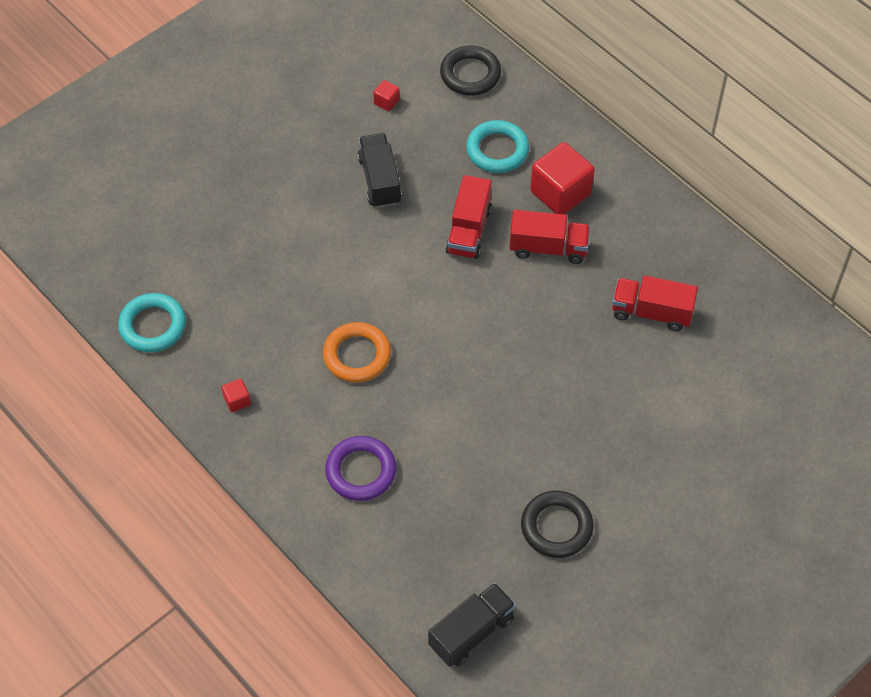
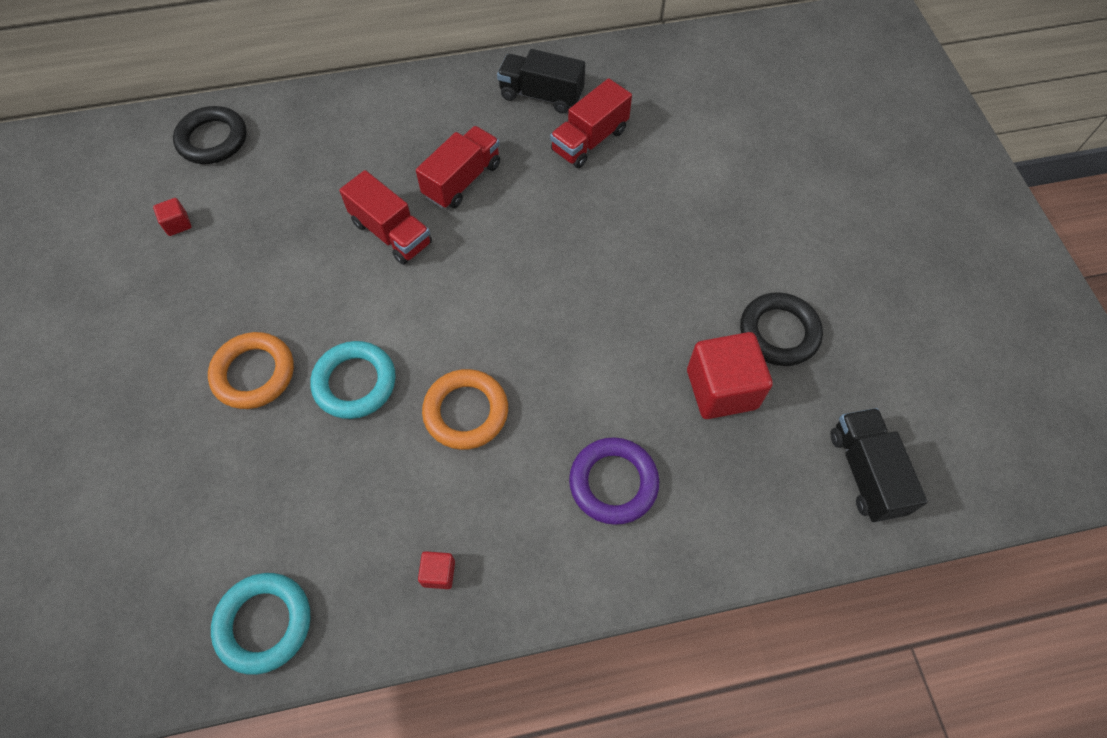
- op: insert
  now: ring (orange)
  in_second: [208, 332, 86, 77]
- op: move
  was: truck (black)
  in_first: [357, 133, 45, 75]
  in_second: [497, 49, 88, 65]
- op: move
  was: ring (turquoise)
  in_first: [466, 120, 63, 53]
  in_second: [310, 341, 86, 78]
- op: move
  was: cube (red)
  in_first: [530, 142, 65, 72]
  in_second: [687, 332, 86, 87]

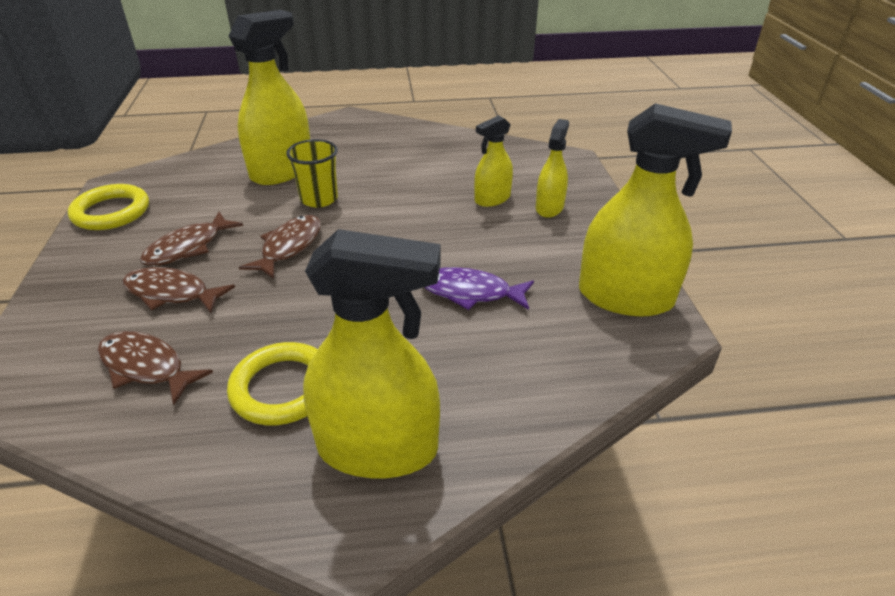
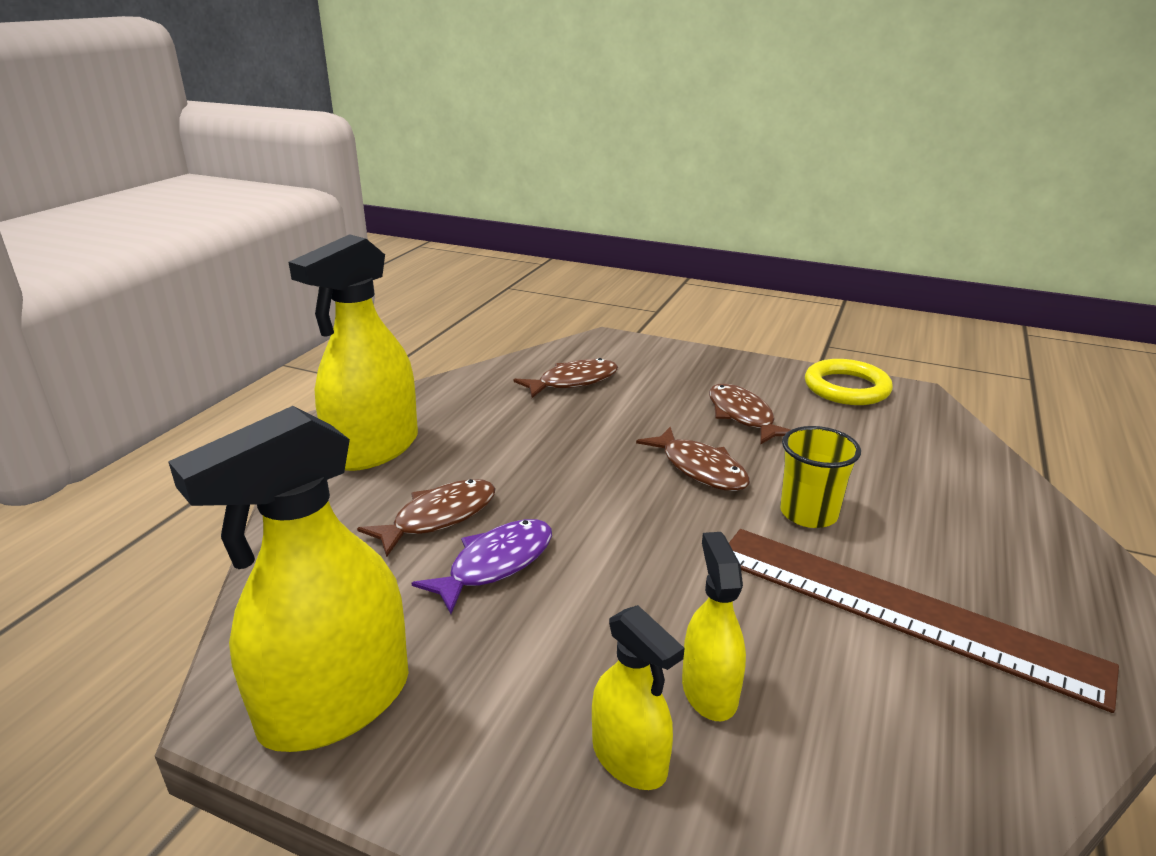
- op: delete
  was: ring (yellow)
  in_first: [227, 342, 91, 83]
- op: delete
  was: spray bottle (yellow)
  in_first: [228, 10, 82, 175]
- op: insert
  now: ruler (brown)
  in_second: [729, 529, 390, 184]
- op: move
  was: fish (brown)
  in_first: [122, 267, 113, 47]
  in_second: [357, 479, 138, 78]

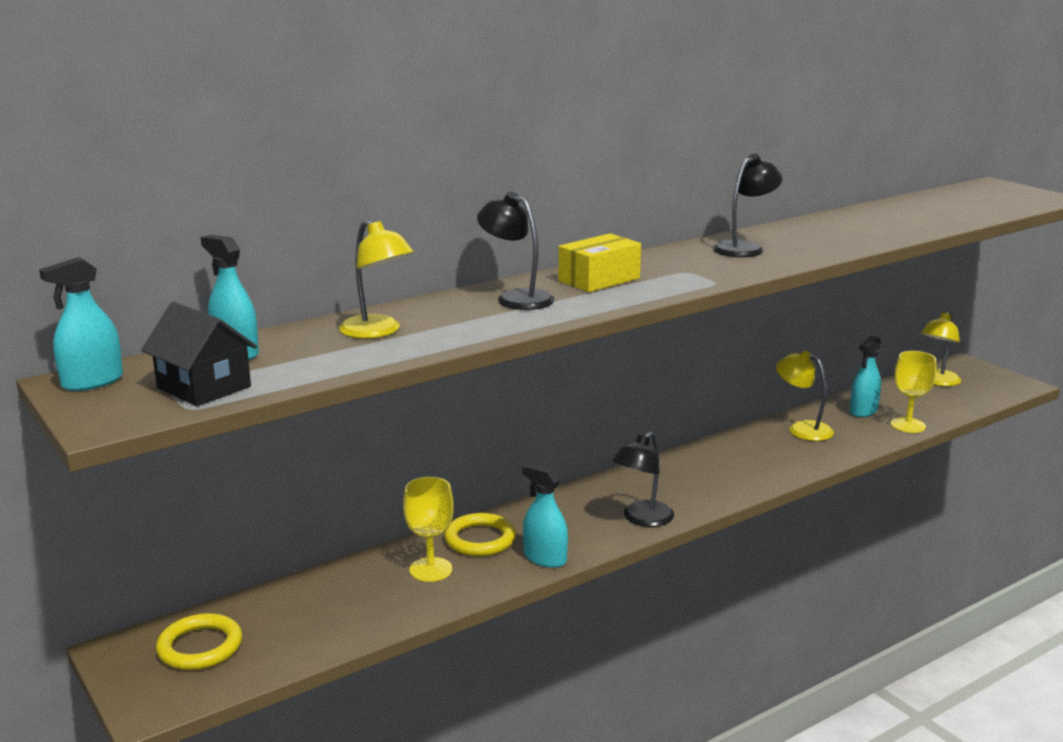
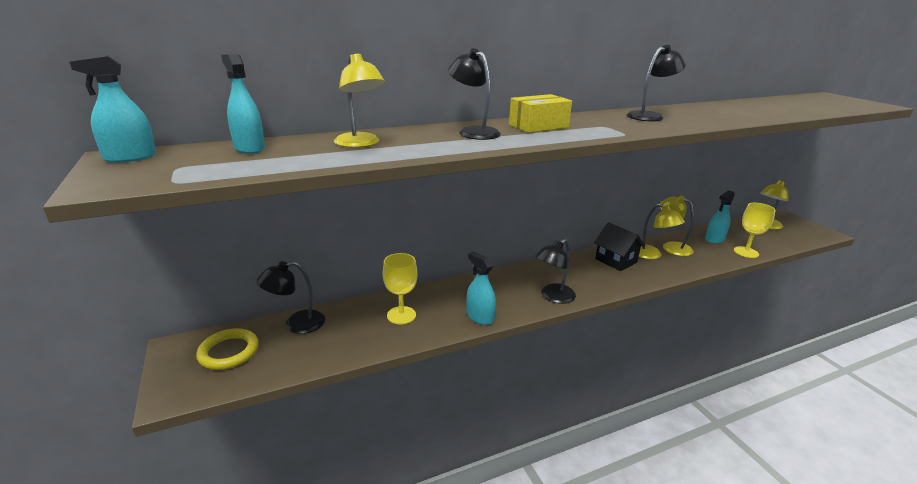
- op: delete
  was: ring (yellow)
  in_first: [444, 513, 72, 43]
- op: insert
  now: lamp (black)
  in_second: [257, 261, 68, 73]
- op: insert
  now: lamp (yellow)
  in_second: [639, 204, 46, 55]
- op: move
  was: house (black)
  in_first: [141, 302, 116, 104]
  in_second: [594, 222, 51, 49]

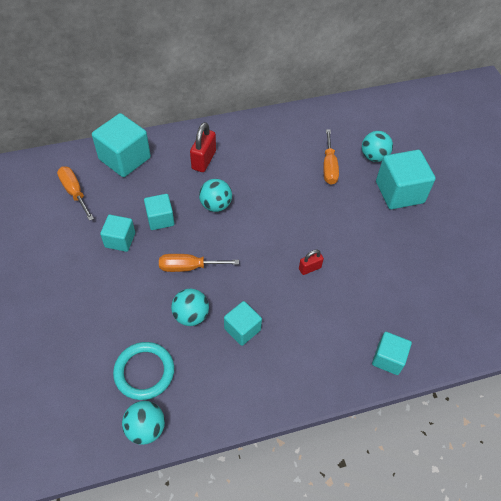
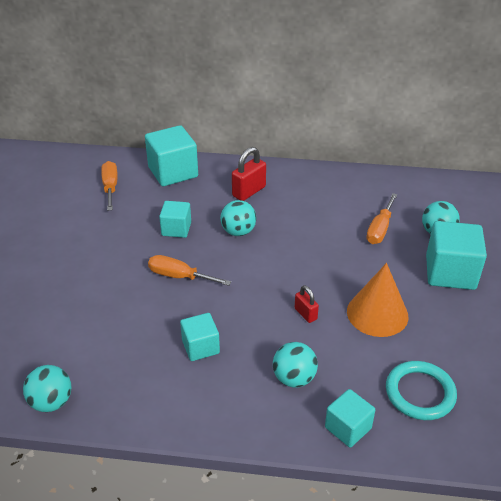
- op: delete
  was: cube (turquoise)
  in_first: [100, 215, 35, 37]
- op: insert
  now: cone (orange)
  in_second: [347, 263, 61, 74]
- op: move
  was: ring (turquoise)
  in_first: [113, 342, 61, 58]
  in_second: [386, 361, 71, 59]
- op: move
  was: ball (turquoise)
  in_first: [171, 288, 38, 38]
  in_second: [273, 342, 45, 45]
- op: rotate
  was: padlock (red)
  in_first: [299, 250, 25, 25]
  in_second: [295, 285, 24, 38]
  clockwise: 60

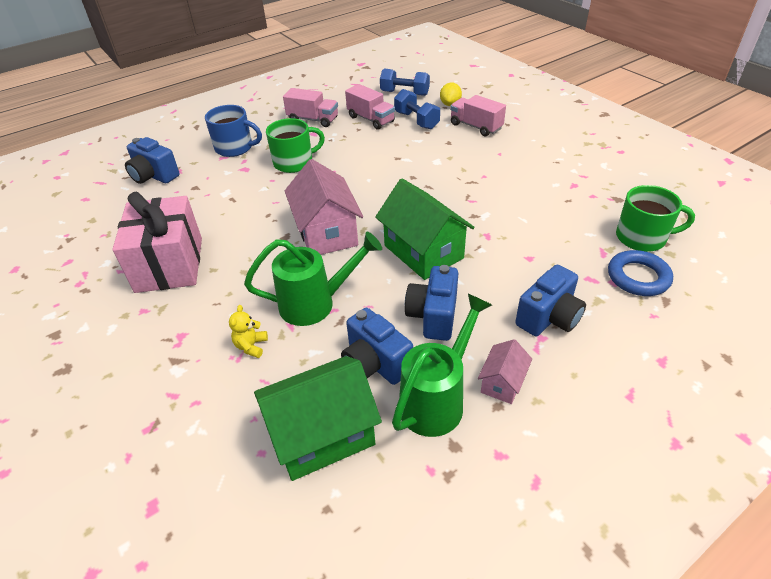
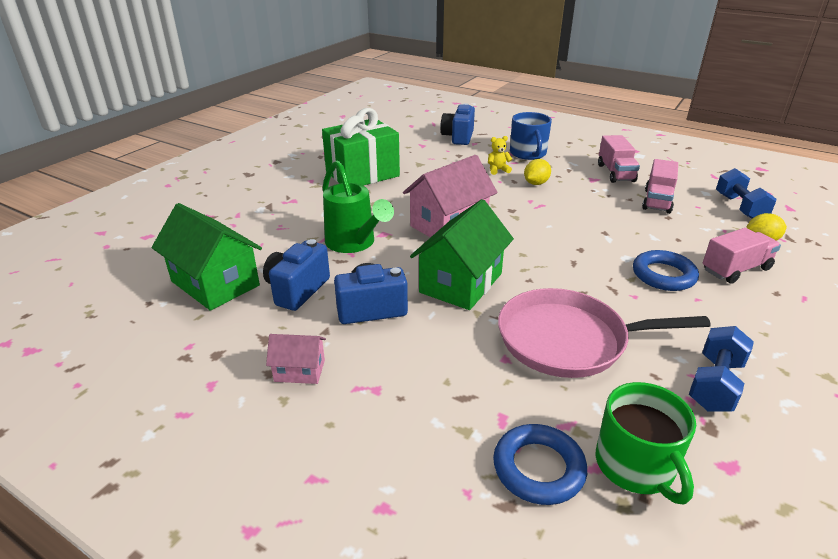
- op: delete
  was: watering can (green)
  in_first: [392, 294, 100, 143]
- op: delete
  was: camera (blue)
  in_first: [515, 265, 71, 71]
- op: insert
  now: pan (pink)
  in_second: [498, 288, 213, 90]
- op: insert
  now: ring (blue)
  in_second: [633, 250, 66, 41]
- op: move
  was: teddy bear (yellow)
  in_first: [229, 305, 39, 53]
  in_second: [488, 136, 24, 39]
- op: move
  was: dumbbell (blue)
  in_first: [394, 89, 46, 40]
  in_second: [689, 326, 65, 86]
- op: replace
  was: mug (green)
  now: lemon (yellow)
  in_first: [266, 118, 59, 55]
  in_second: [524, 159, 27, 26]
- op: recolor
  was: gift (pink)
  now: gift (green)
  in_first: [112, 192, 90, 101]
  in_second: [322, 108, 78, 78]
- op: rotate
  was: truck (pink)
  in_first: [450, 95, 56, 41]
  in_second: [703, 228, 78, 56]
  clockwise: 45

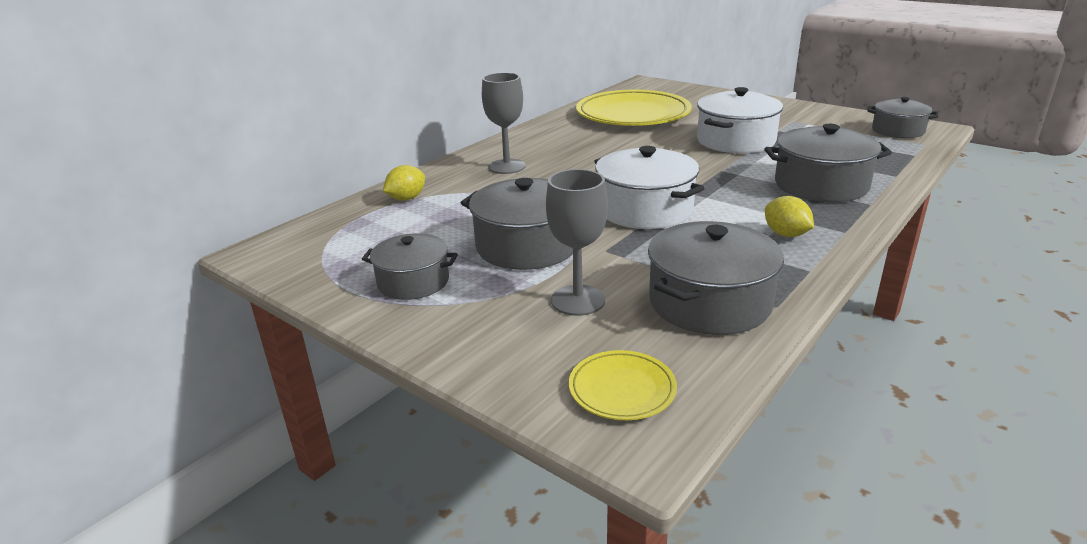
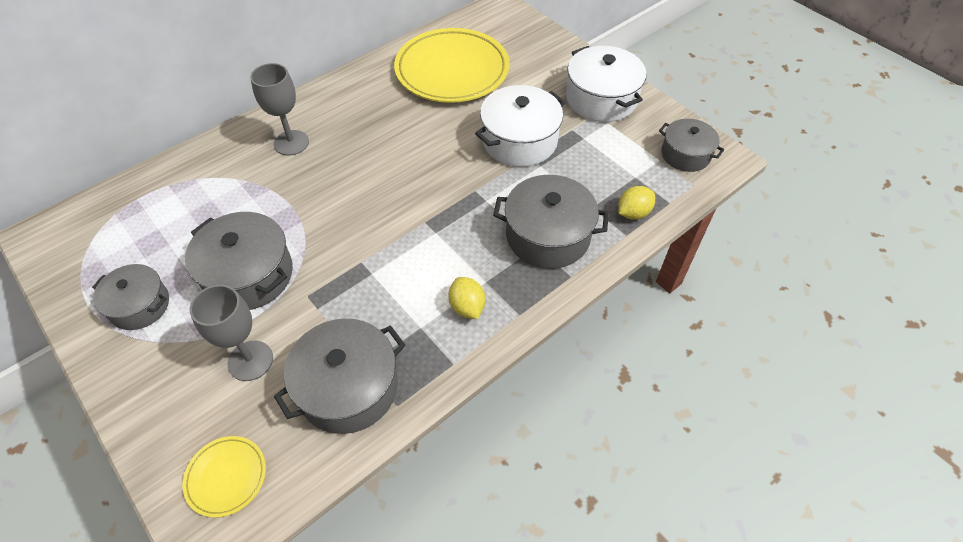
- op: move
  was: lemon (yellow)
  in_first: [383, 165, 42, 36]
  in_second: [618, 186, 37, 34]
- op: move
  was: pot (white)
  in_first: [594, 146, 110, 83]
  in_second: [566, 46, 81, 76]

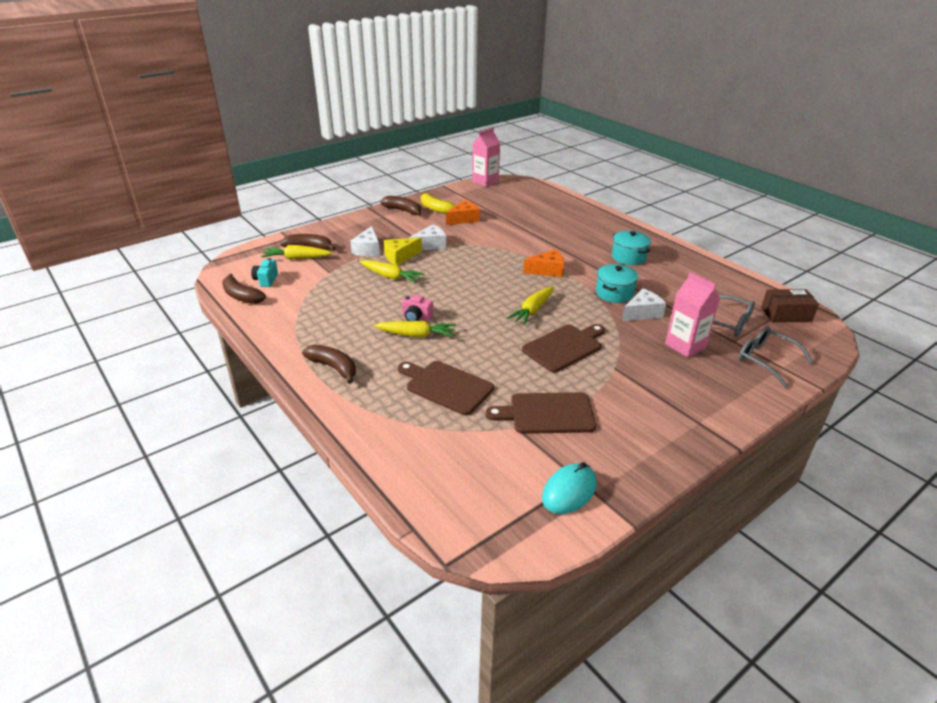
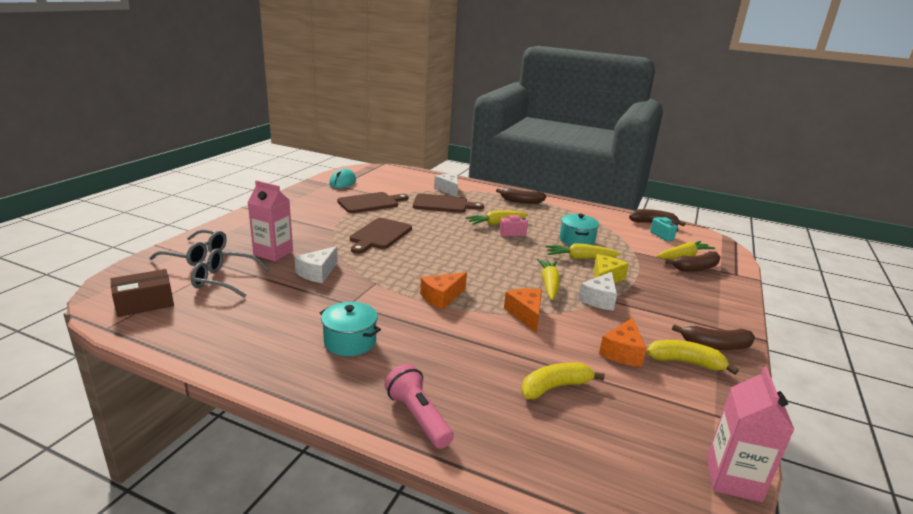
- op: insert
  now: flashlight (pink)
  in_second: [384, 364, 70, 85]
- op: insert
  now: cheese (orange)
  in_second: [504, 288, 38, 45]
- op: insert
  now: banana (yellow)
  in_second: [521, 362, 84, 38]
- op: move
  was: cheese (white)
  in_first: [350, 226, 30, 30]
  in_second: [434, 174, 24, 22]
- op: move
  was: carrot (yellow)
  in_first: [507, 287, 47, 38]
  in_second: [537, 259, 23, 41]
- op: move
  was: pot (turquoise)
  in_first: [596, 264, 42, 39]
  in_second: [559, 214, 40, 32]

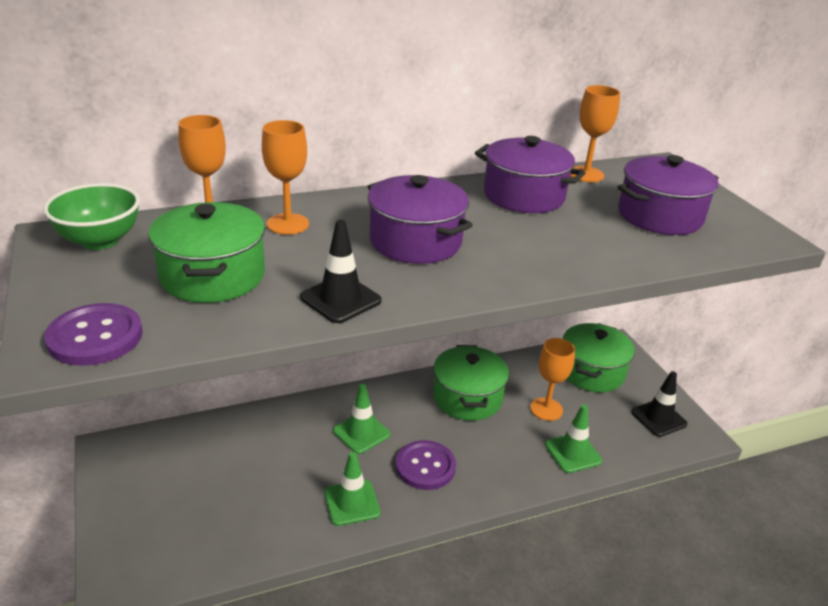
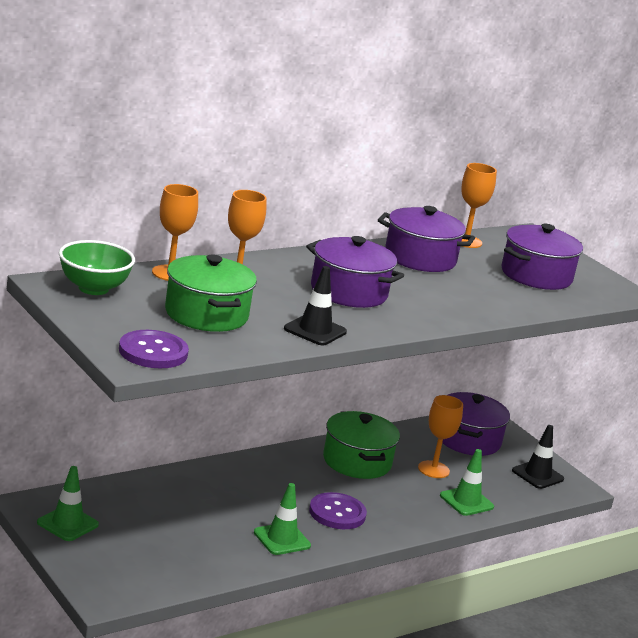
- op: move
  was: traffic cone (green)
  in_first: [333, 384, 57, 70]
  in_second: [37, 466, 62, 75]
- op: recolor
  was: pot (green)
  now: pot (purple)
  in_first: [562, 323, 73, 69]
  in_second: [442, 392, 68, 64]

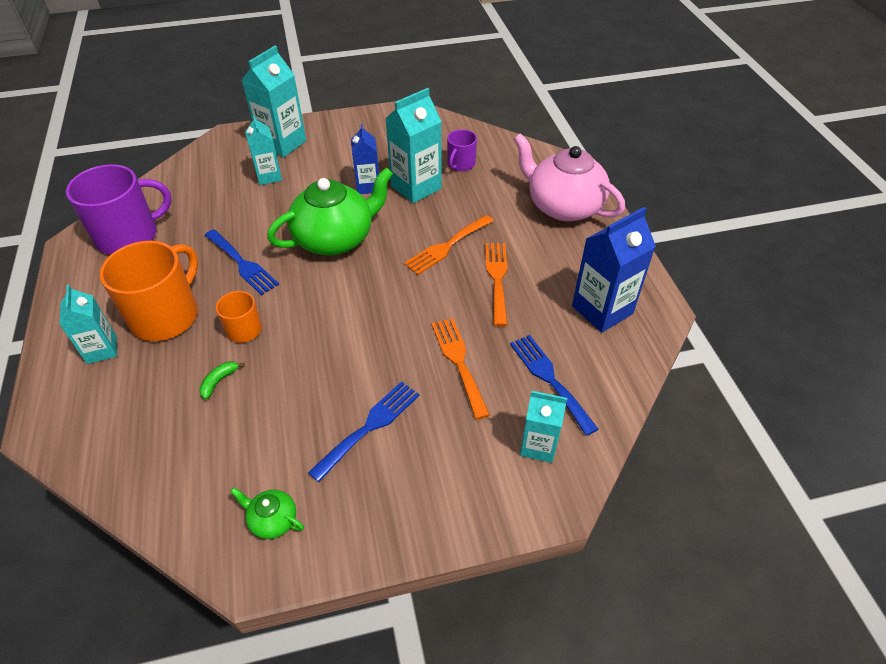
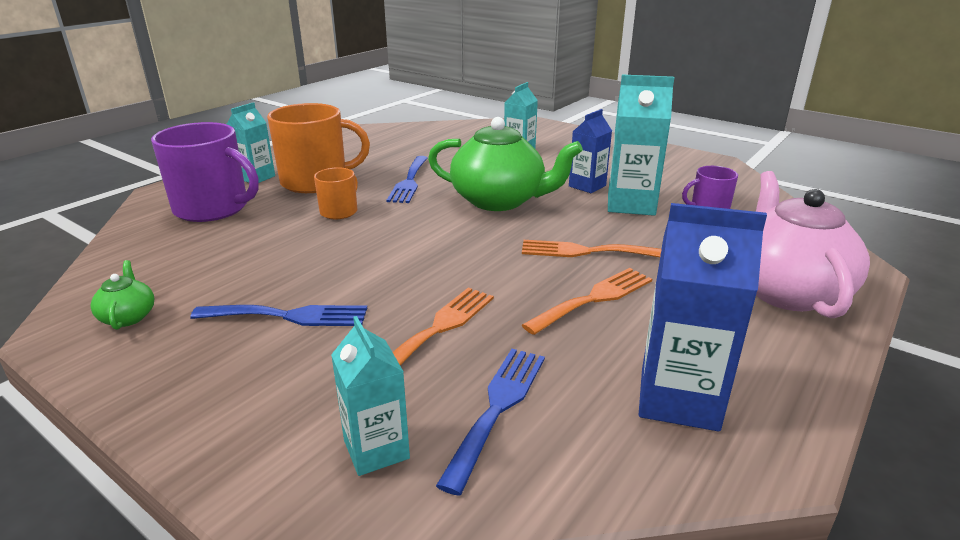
- op: delete
  was: banana (green)
  in_first: [199, 362, 46, 37]
- op: delete
  was: carton (turquoise)
  in_first: [241, 46, 65, 111]
- op: move
  was: mug (purple)
  in_first: [66, 164, 106, 91]
  in_second: [151, 122, 108, 100]

